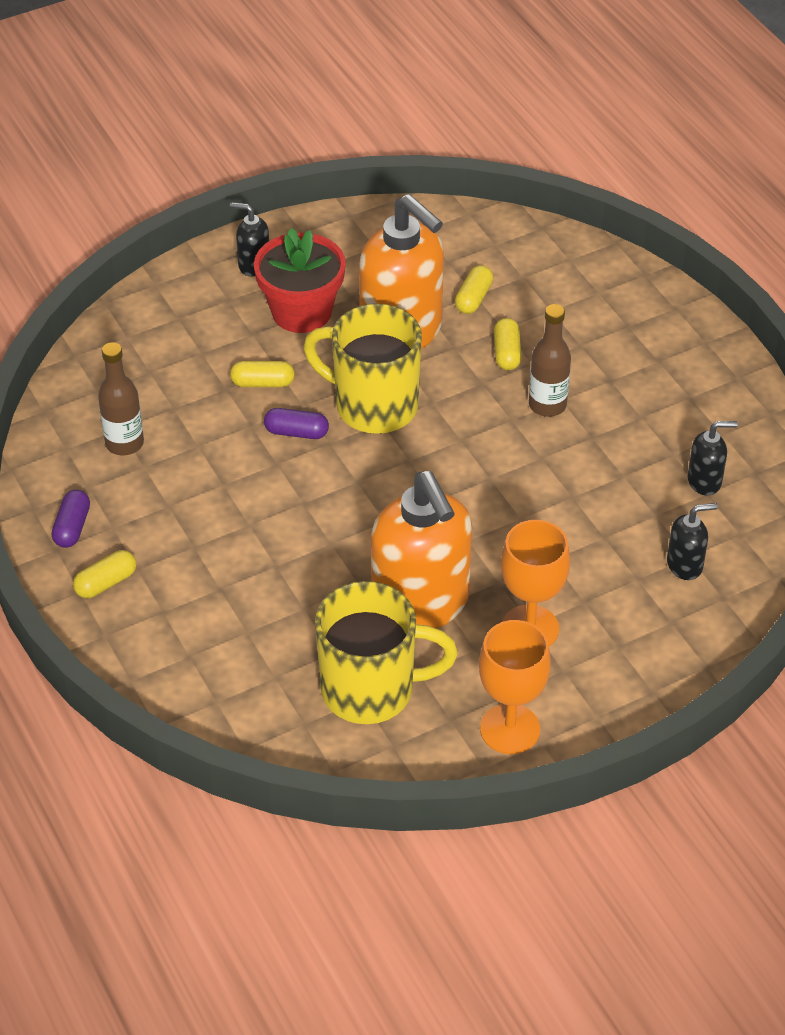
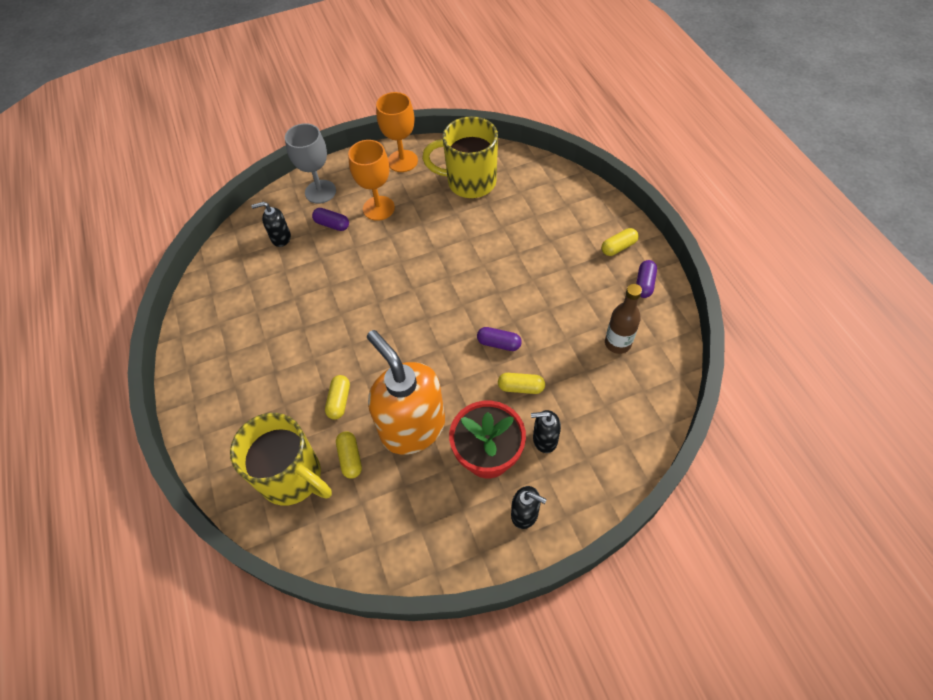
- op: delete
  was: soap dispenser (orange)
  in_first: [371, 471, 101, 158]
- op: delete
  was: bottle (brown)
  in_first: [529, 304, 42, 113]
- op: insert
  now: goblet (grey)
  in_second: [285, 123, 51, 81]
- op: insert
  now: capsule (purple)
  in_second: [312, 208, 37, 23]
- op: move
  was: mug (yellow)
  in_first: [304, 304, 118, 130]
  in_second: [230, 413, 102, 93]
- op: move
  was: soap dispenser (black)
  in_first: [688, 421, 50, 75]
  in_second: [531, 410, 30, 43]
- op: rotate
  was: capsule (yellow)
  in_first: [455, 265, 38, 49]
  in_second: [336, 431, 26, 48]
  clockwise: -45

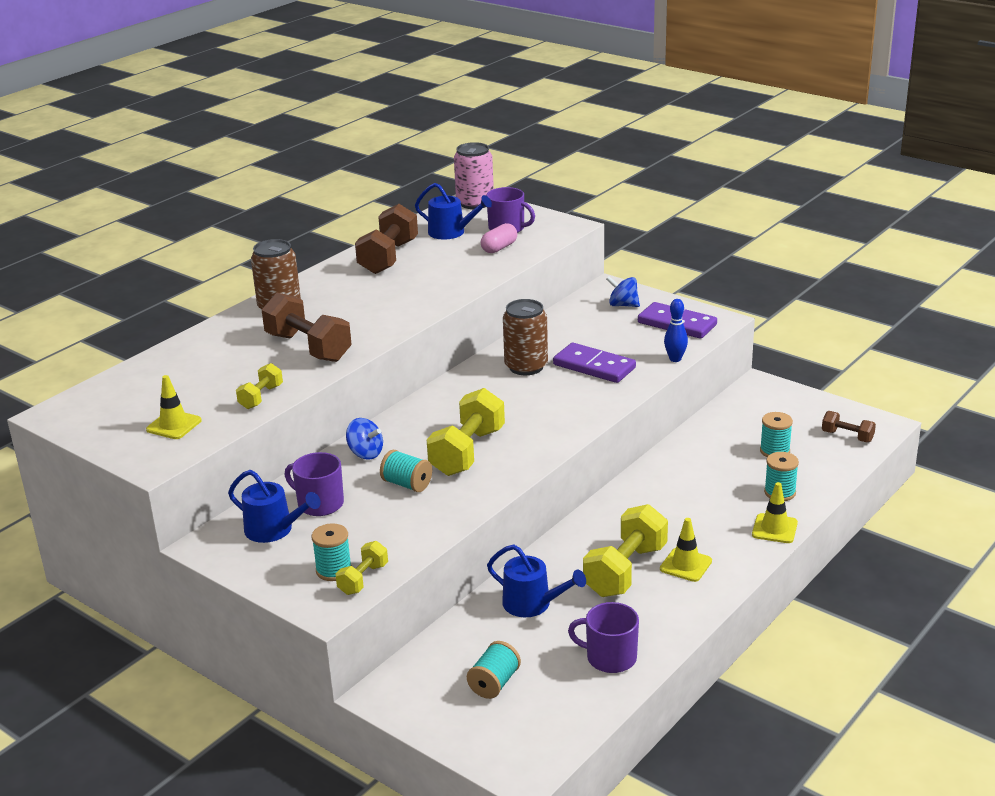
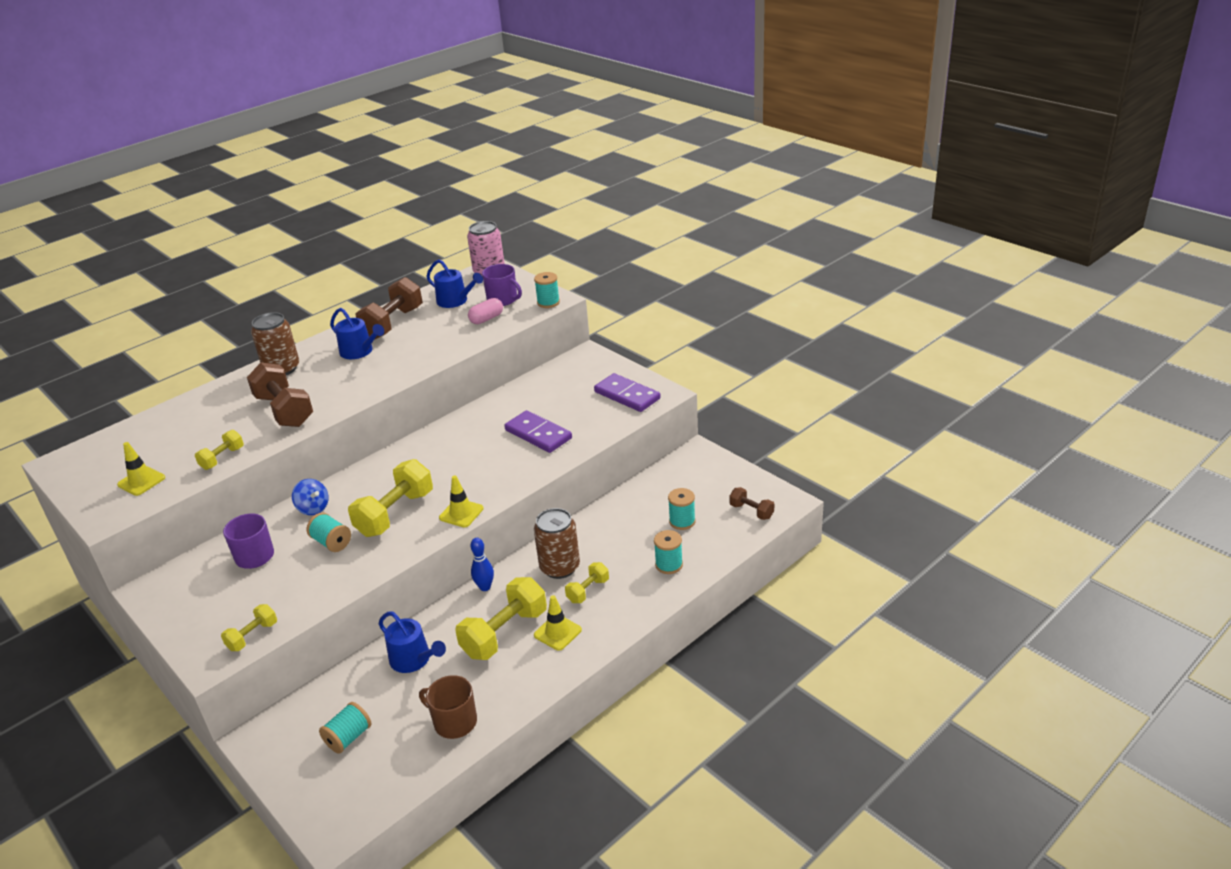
- op: delete
  was: spinning top (blue)
  in_first: [606, 276, 34, 31]
- op: insert
  now: dumbbell (yellow)
  in_second: [565, 562, 44, 41]
- op: move
  was: watering can (blue)
  in_first: [228, 470, 93, 73]
  in_second: [330, 308, 54, 51]
- op: move
  was: spool (turquoise)
  in_first: [312, 523, 40, 58]
  in_second: [534, 272, 26, 36]
- op: move
  was: can (brown)
  in_first: [503, 299, 45, 76]
  in_second: [534, 508, 46, 71]
- op: move
  was: bowling pin (blue)
  in_first: [664, 299, 24, 63]
  in_second: [470, 538, 24, 53]
- op: move
  was: traffic cone (yellow)
  in_first: [752, 482, 46, 61]
  in_second: [439, 475, 45, 52]
- op: recolor
  was: mug (purple)
  now: mug (brown)
  in_first: [568, 602, 71, 71]
  in_second: [419, 675, 58, 64]

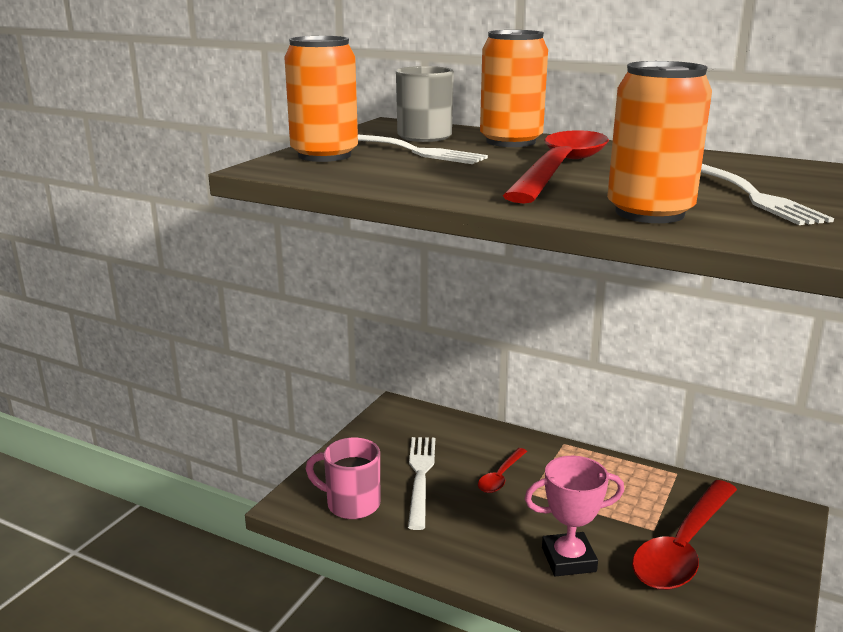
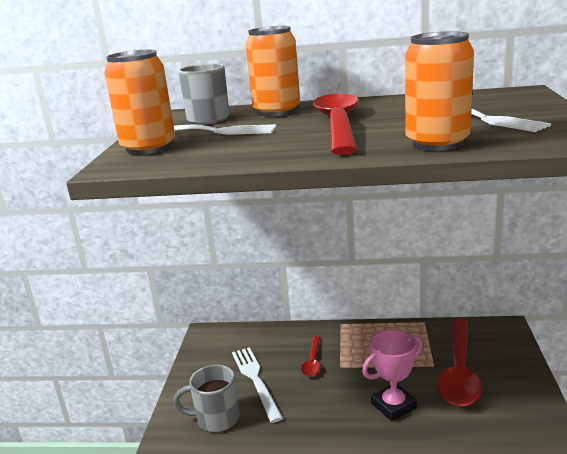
- op: recolor
  was: mug (pink)
  now: mug (grey)
  in_first: [306, 438, 74, 81]
  in_second: [173, 365, 67, 67]

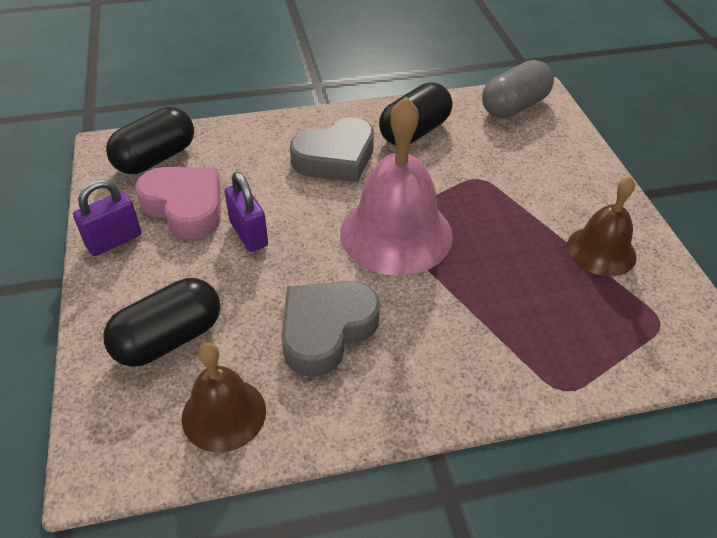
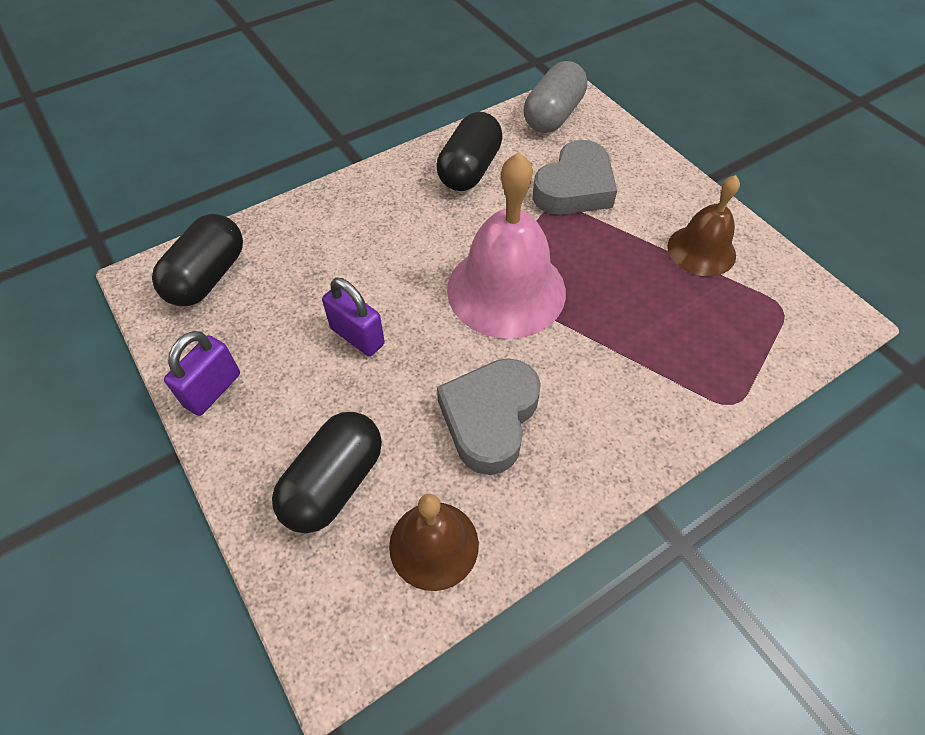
- op: delete
  was: heart (pink)
  in_first: [135, 167, 86, 72]
- op: move
  was: heart (grey)
  in_first: [290, 117, 84, 65]
  in_second: [533, 140, 84, 75]

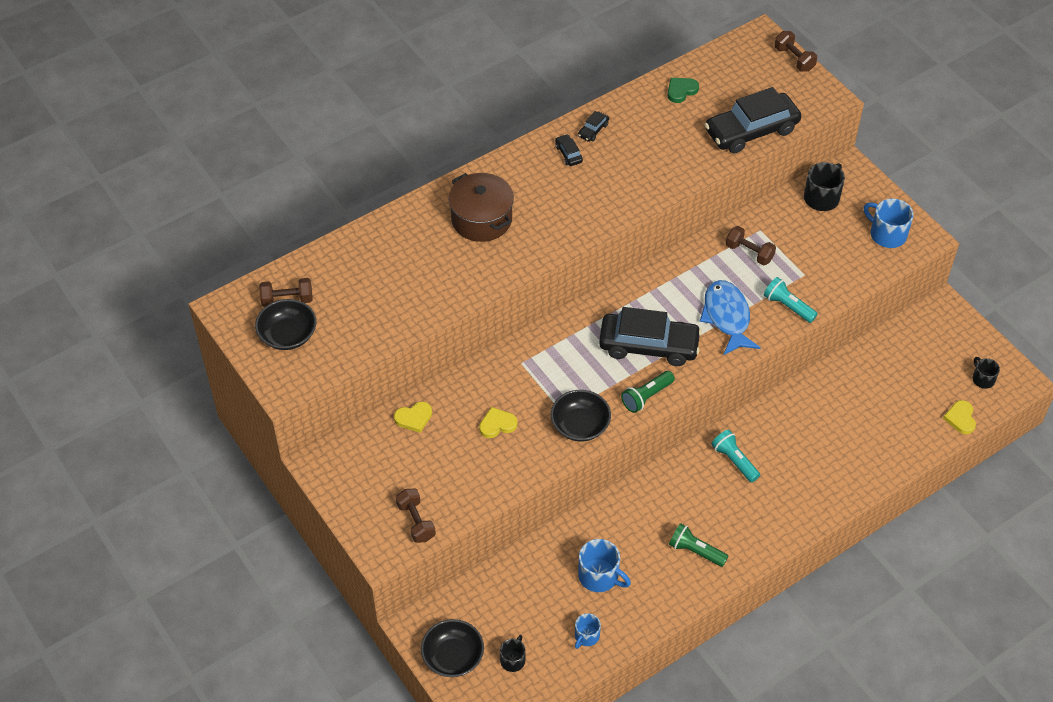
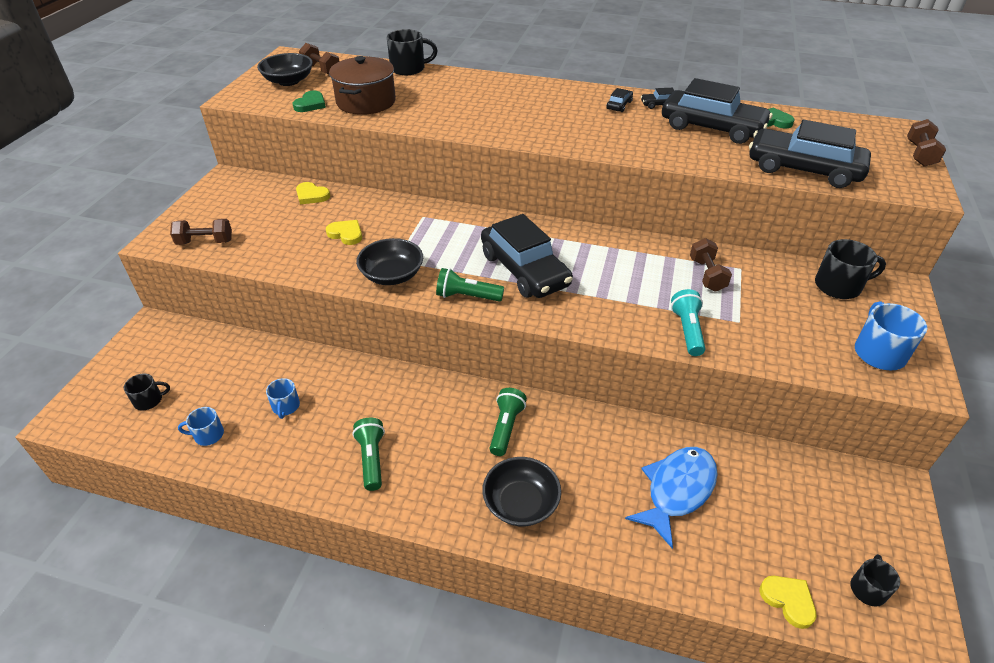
- op: insert
  now: heart (green)
  in_second: [293, 90, 33, 22]
- op: insert
  now: mug (black)
  in_second: [387, 29, 51, 46]
- op: insert
  now: car (black)
  in_second: [662, 78, 110, 66]
- op: move
  was: bowl (black)
  in_first: [421, 619, 63, 58]
  in_second: [482, 457, 79, 69]
- op: move
  was: pot (brown)
  in_first: [448, 173, 66, 69]
  in_second: [329, 56, 67, 59]
- op: move
  was: fish (blue)
  in_first: [700, 280, 61, 75]
  in_second: [625, 447, 93, 102]
- op: recolor
  was: flashlight (turquoise)
  now: flashlight (green)
  in_first: [711, 430, 49, 53]
  in_second: [490, 388, 37, 68]
- op: rotate
  was: dumbbell (brown)
  in_first: [396, 488, 40, 55]
  in_second: [170, 219, 62, 26]
  clockwise: 60
- op: rotate
  was: heart (yellow)
  in_first: [943, 400, 33, 34]
  in_second: [760, 576, 57, 53]
  clockwise: 90
- op: resize
  was: mug (blue)
  in_first: [578, 539, 53, 53]
  in_second: [266, 378, 34, 41]
  ratio: 0.61

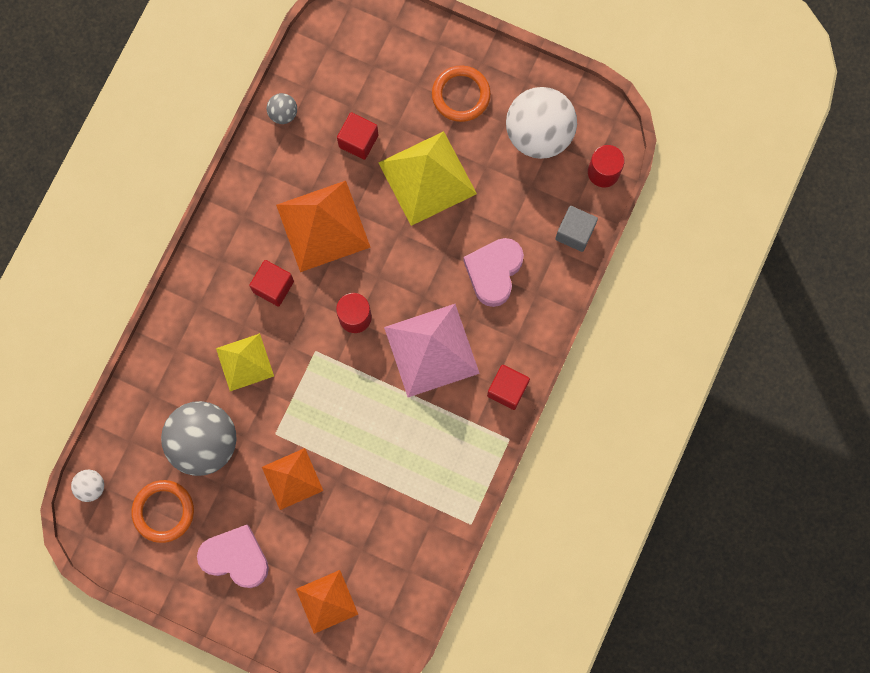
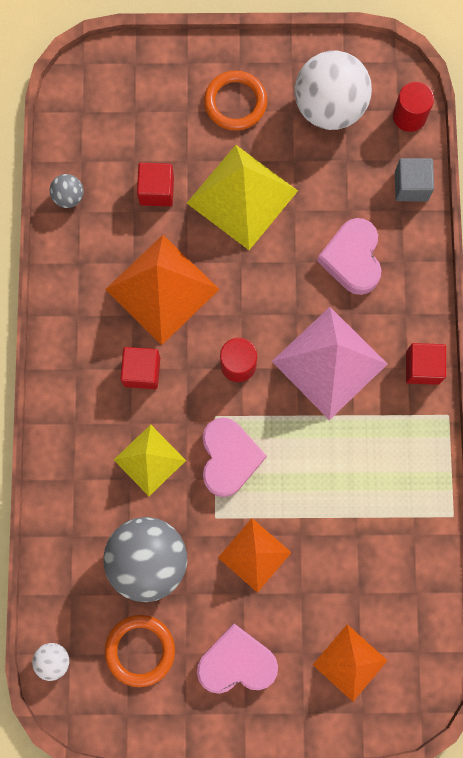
- op: insert
  now: heart (pink)
  in_second: [202, 418, 65, 79]

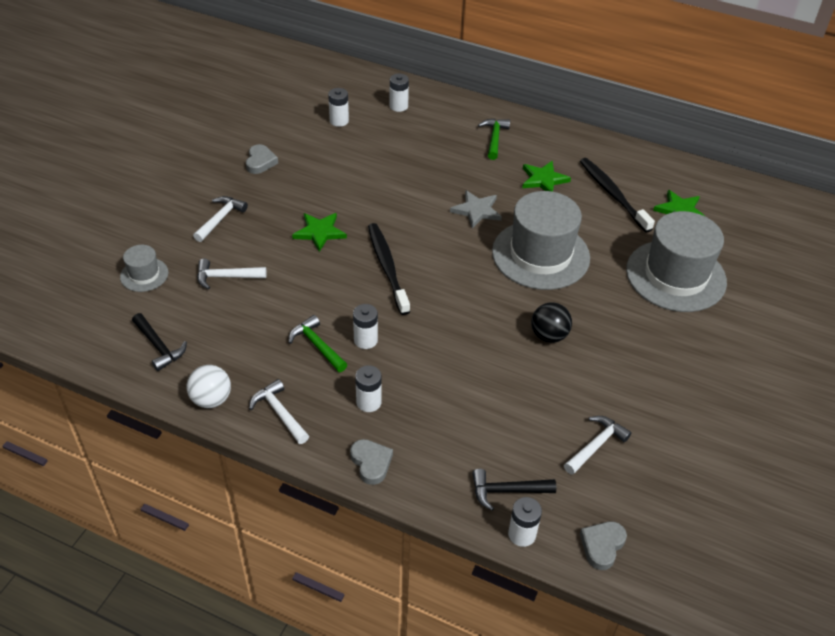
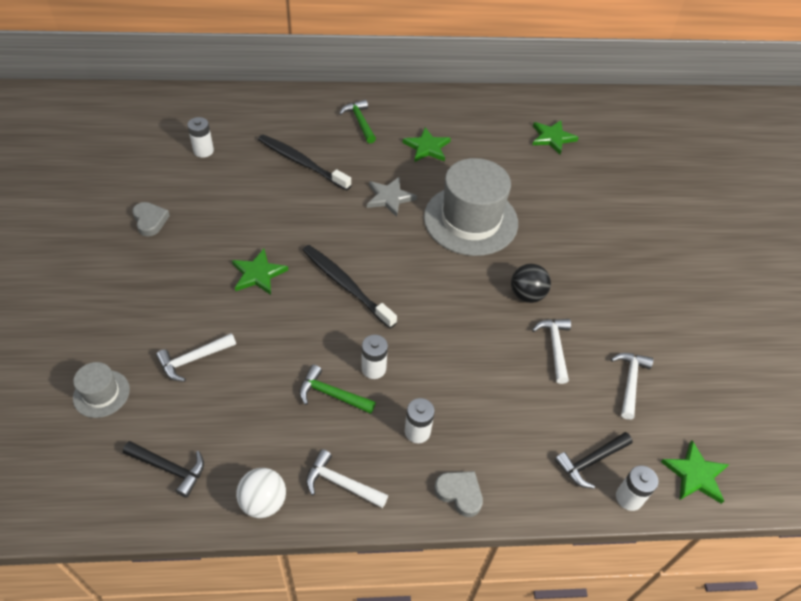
- op: delete
  was: battery (white)
  in_first: [390, 74, 19, 38]
- op: delete
  was: hat (grey)
  in_first: [626, 211, 101, 101]
- op: move
  was: hammer (white)
  in_first: [193, 196, 55, 46]
  in_second: [532, 319, 39, 65]
- op: move
  was: toothbrush (black)
  in_first: [580, 158, 75, 74]
  in_second: [258, 135, 93, 56]
- op: replace
  was: heart (grey)
  now: star (green)
  in_first: [580, 521, 47, 49]
  in_second: [661, 440, 68, 64]

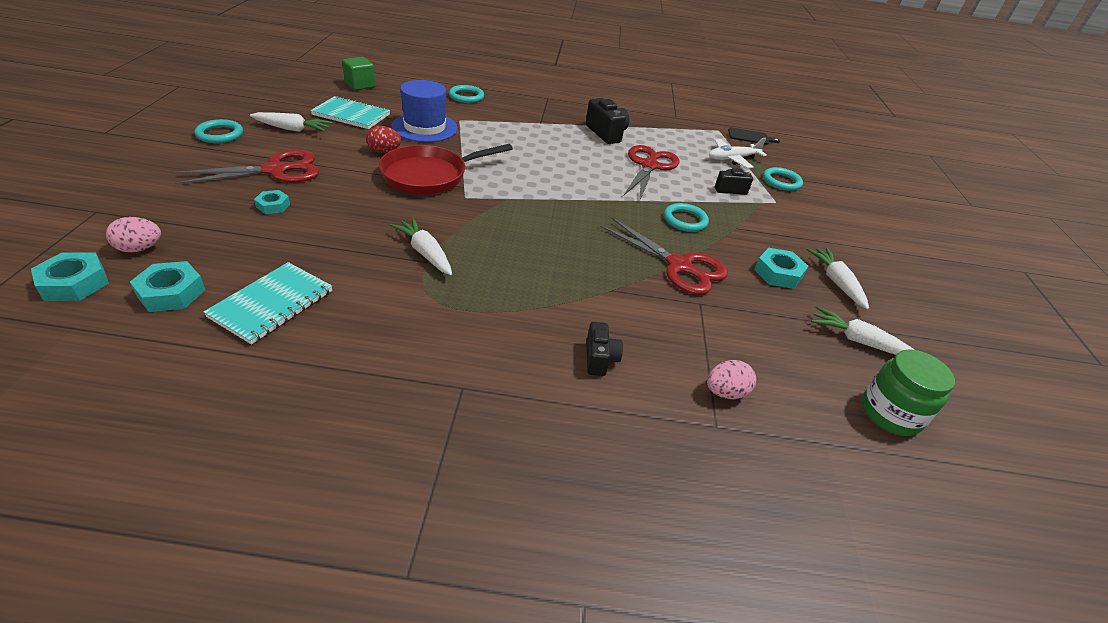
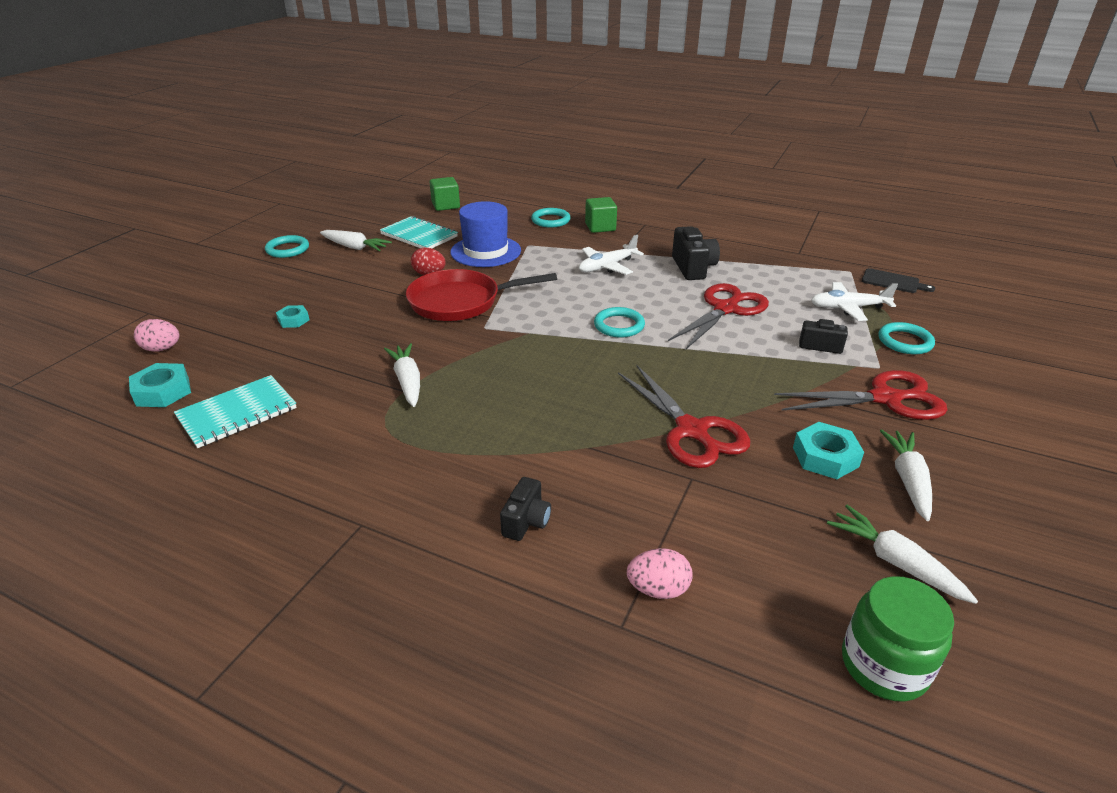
- op: delete
  was: nut (turquoise)
  in_first: [31, 252, 78, 49]
- op: insert
  now: plane (white)
  in_second: [579, 235, 65, 40]
- op: insert
  now: cube (green)
  in_second: [585, 197, 32, 36]
- op: move
  was: scissors (red)
  in_first: [174, 149, 146, 35]
  in_second: [774, 370, 173, 50]
- op: move
  was: ring (turquoise)
  in_first: [664, 203, 45, 29]
  in_second: [594, 307, 51, 31]

